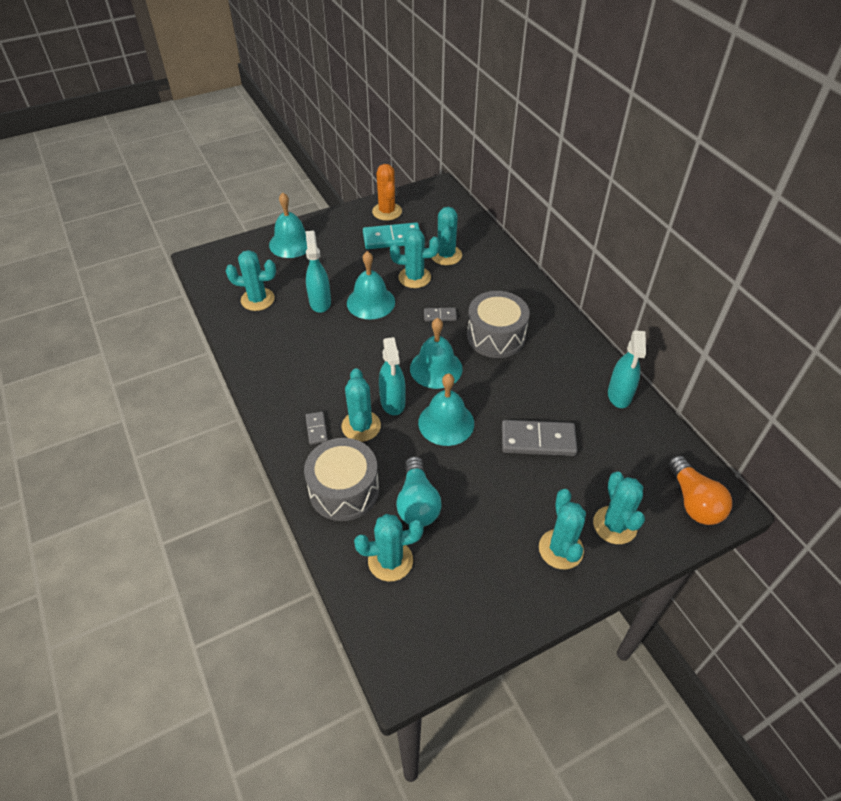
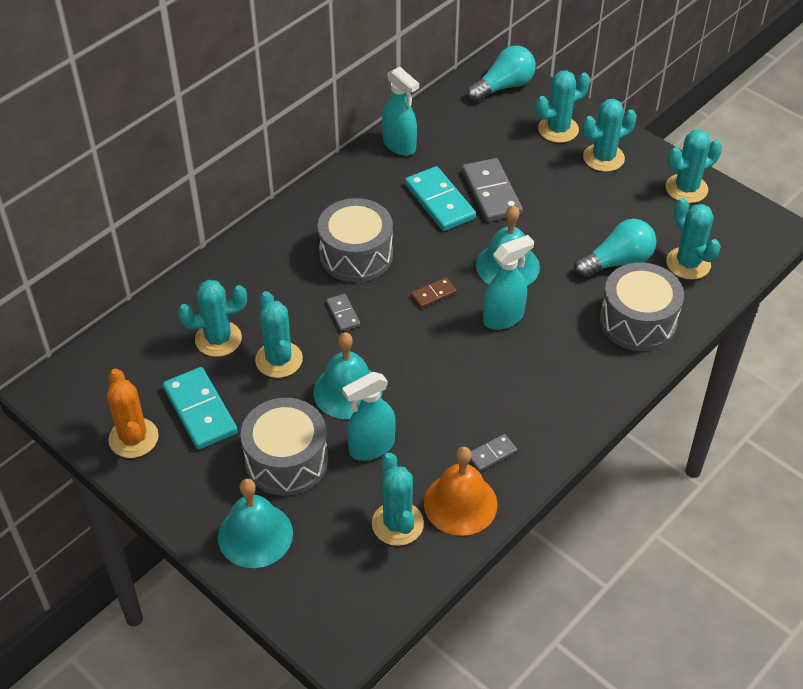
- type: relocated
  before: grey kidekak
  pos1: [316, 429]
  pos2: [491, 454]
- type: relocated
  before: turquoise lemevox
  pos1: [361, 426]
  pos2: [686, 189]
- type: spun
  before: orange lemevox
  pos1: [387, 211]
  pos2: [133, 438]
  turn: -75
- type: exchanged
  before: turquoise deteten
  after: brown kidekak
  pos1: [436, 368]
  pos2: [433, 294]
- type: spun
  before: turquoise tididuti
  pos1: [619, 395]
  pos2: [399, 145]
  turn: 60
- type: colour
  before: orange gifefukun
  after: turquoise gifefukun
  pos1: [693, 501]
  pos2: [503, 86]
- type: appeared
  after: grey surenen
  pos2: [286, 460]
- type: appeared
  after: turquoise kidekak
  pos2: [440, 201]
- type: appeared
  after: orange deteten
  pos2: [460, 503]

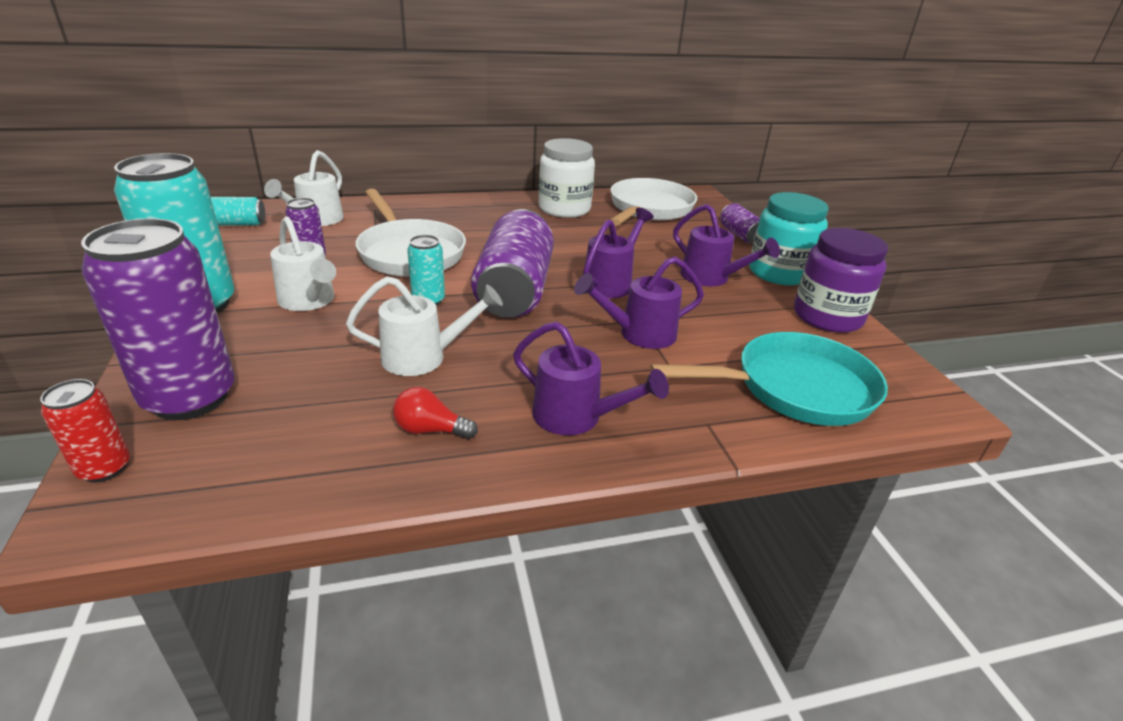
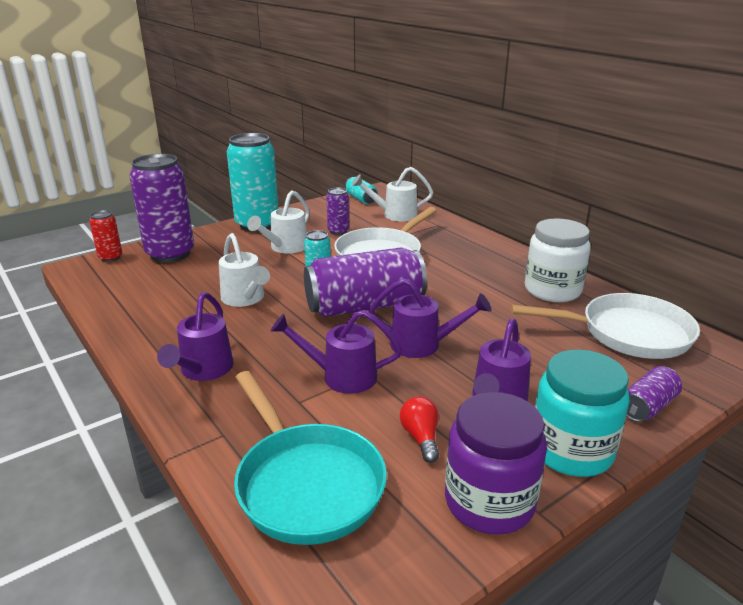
- type: relocated
  before: red gifefukun
  pos1: [430, 430]
  pos2: [421, 437]
- type: spun
  before: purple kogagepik
  pos1: [639, 334]
  pos2: [341, 376]
  turn: -45

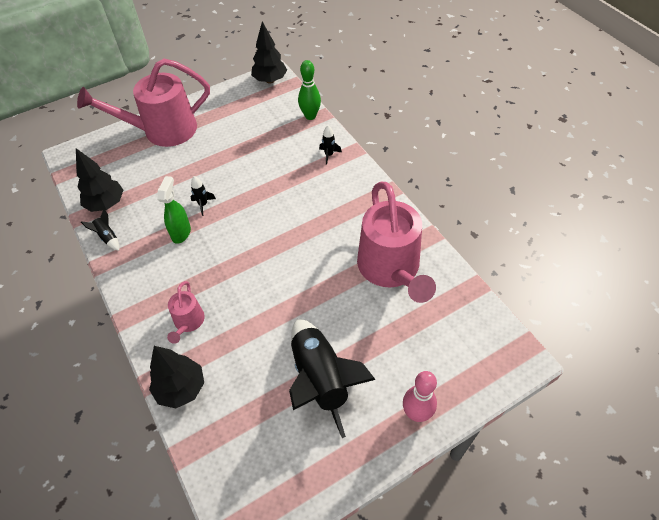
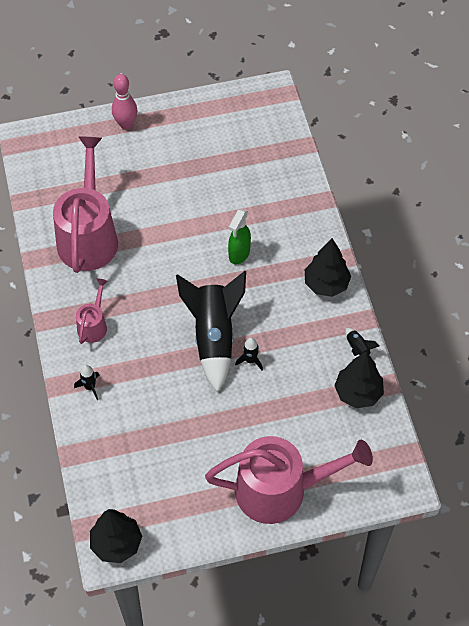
- type: relocated
  before: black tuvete
  pos1: [181, 388]
  pos2: [326, 284]
- type: relocated
  before: green tididuti
  pos1: [181, 233]
  pos2: [239, 254]
- type: relocated
  before: pink kogagepik
  pos1: [188, 322]
  pos2: [93, 325]
- type: relocated
  before: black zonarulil
  pos1: [320, 379]
  pos2: [214, 337]
- type: missing
  before: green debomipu
  pos1: [310, 116]

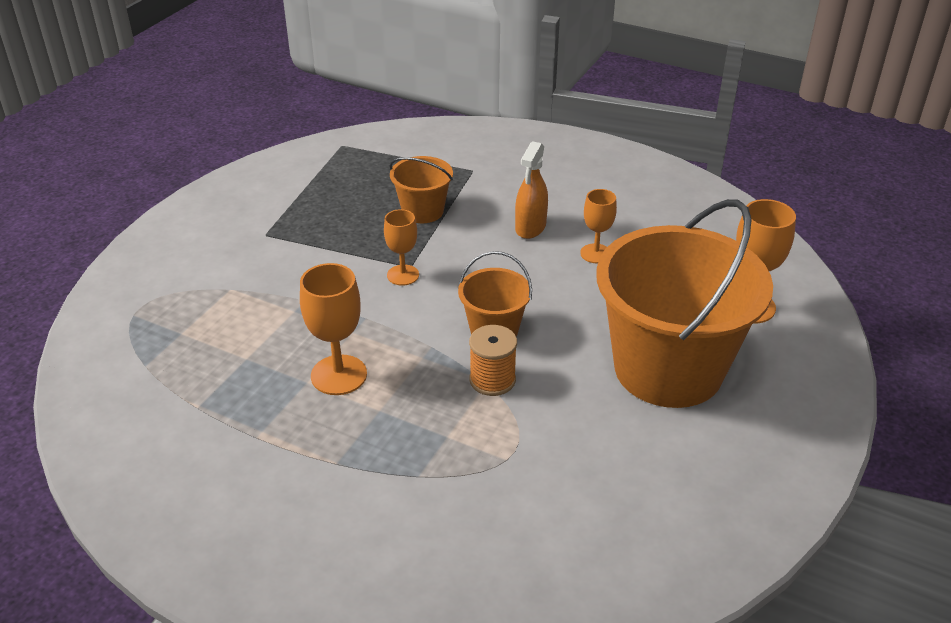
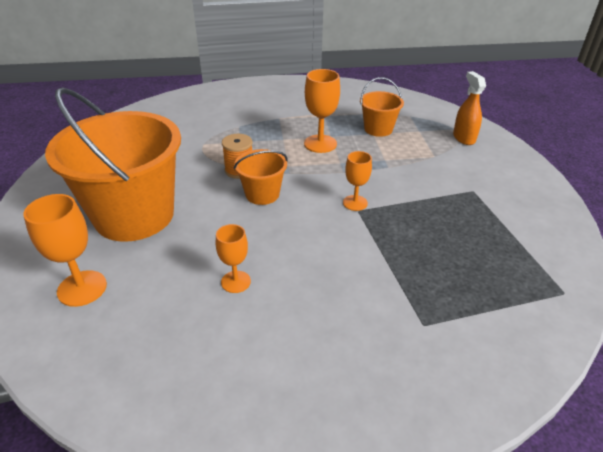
- type: relocated
  before: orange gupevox
  pos1: [422, 211]
  pos2: [378, 129]
- type: relocated
  before: orange tididuti
  pos1: [530, 227]
  pos2: [464, 138]

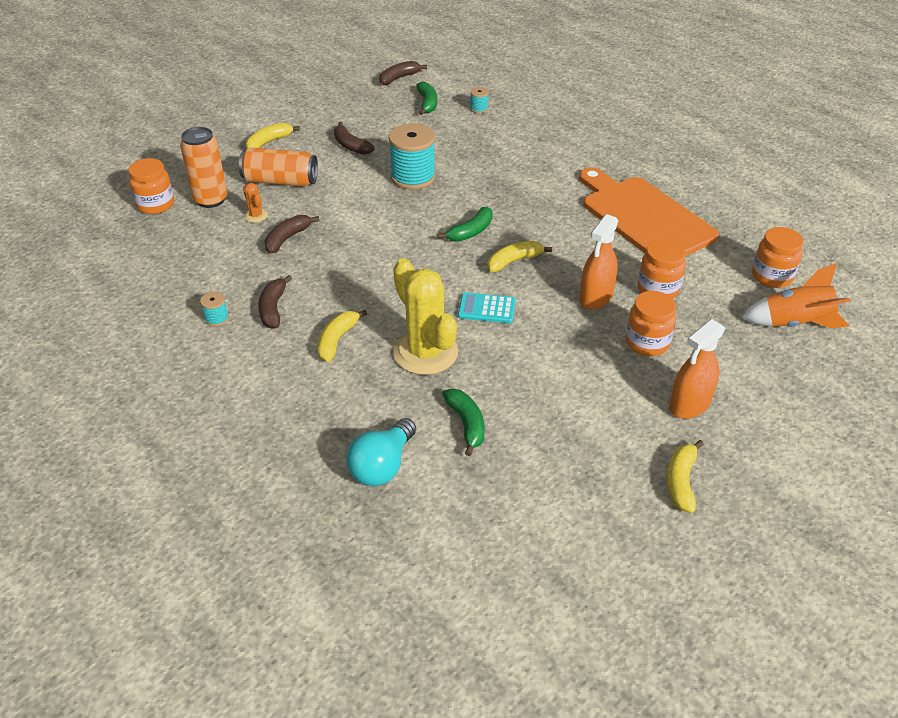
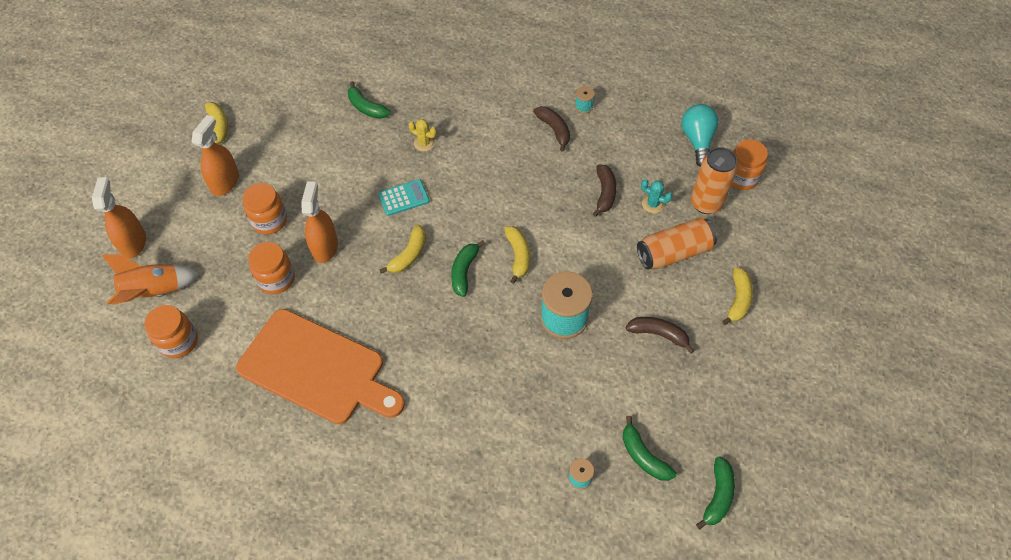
- type: colour
  before: orange lemevox
  after: turquoise lemevox
  pos1: [256, 215]
  pos2: [652, 204]
- type: relocated
  before: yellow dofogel
  pos1: [337, 340]
  pos2: [518, 256]
- type: relocated
  before: turquoise gifefukun
  pos1: [382, 466]
  pos2: [697, 141]
- type: colour
  before: brown dofogel
  after: green dofogel
  pos1: [399, 78]
  pos2: [717, 496]
- type: size
  before: yellow lemevox
  pos1: [425, 352]
  pos2: [424, 143]
  scale: 0.43
- type: appeared
  after: orange tididuti
  pos2: [133, 243]

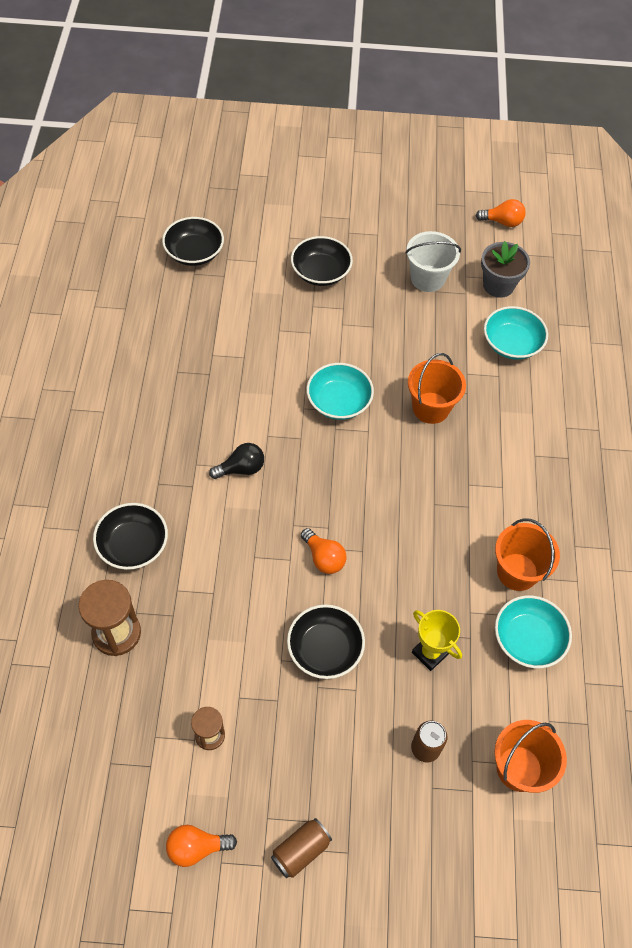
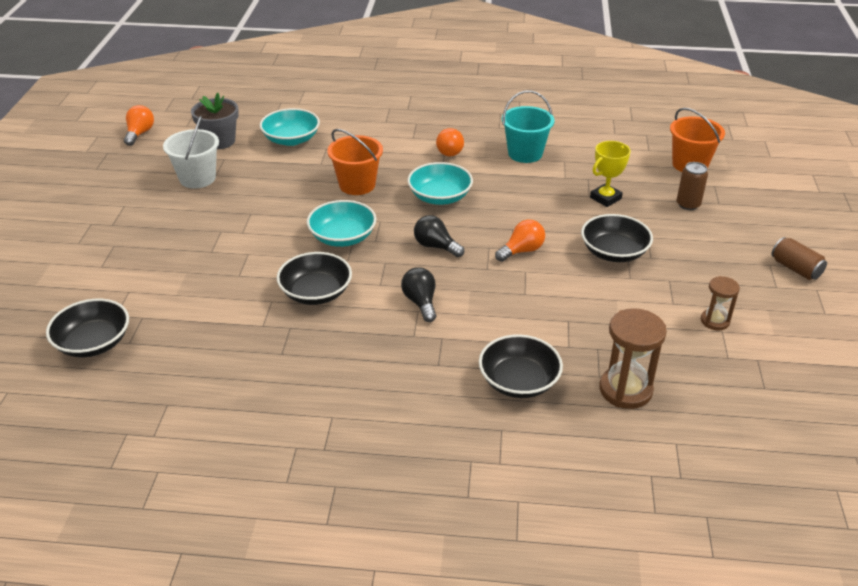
- type: relocated
  before: orange gifefukun
  pos1: [197, 847]
  pos2: [449, 150]
- type: relocated
  before: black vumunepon
  pos1: [321, 272]
  pos2: [316, 293]
- type: colour
  before: orange gupevox
  after: turquoise gupevox
  pos1: [517, 572]
  pos2: [525, 153]
- type: relocated
  before: turquoise vumunepon
  pos1: [528, 639]
  pos2: [440, 197]
- type: appeared
  after: black gifefukun
  pos2: [436, 246]

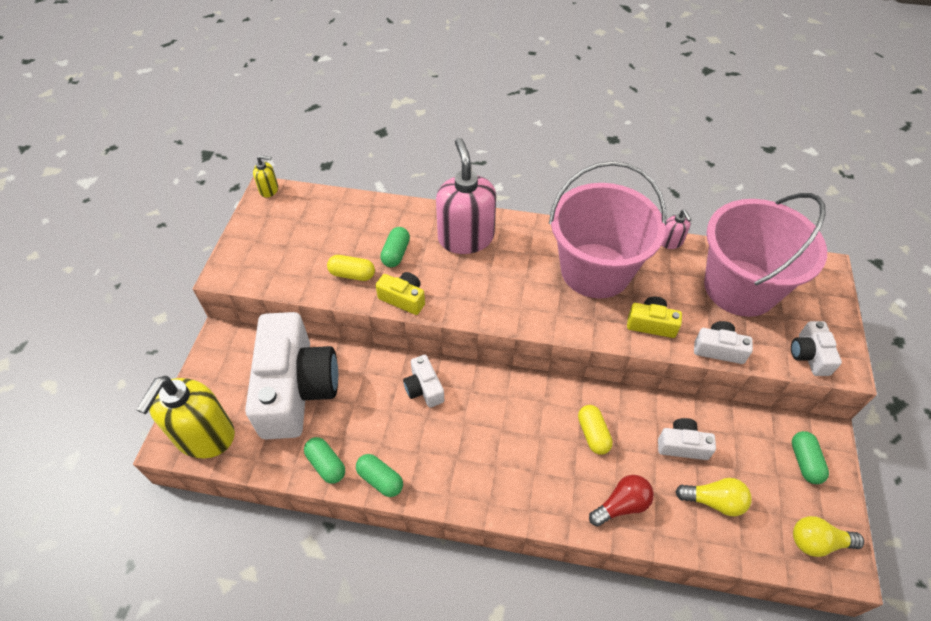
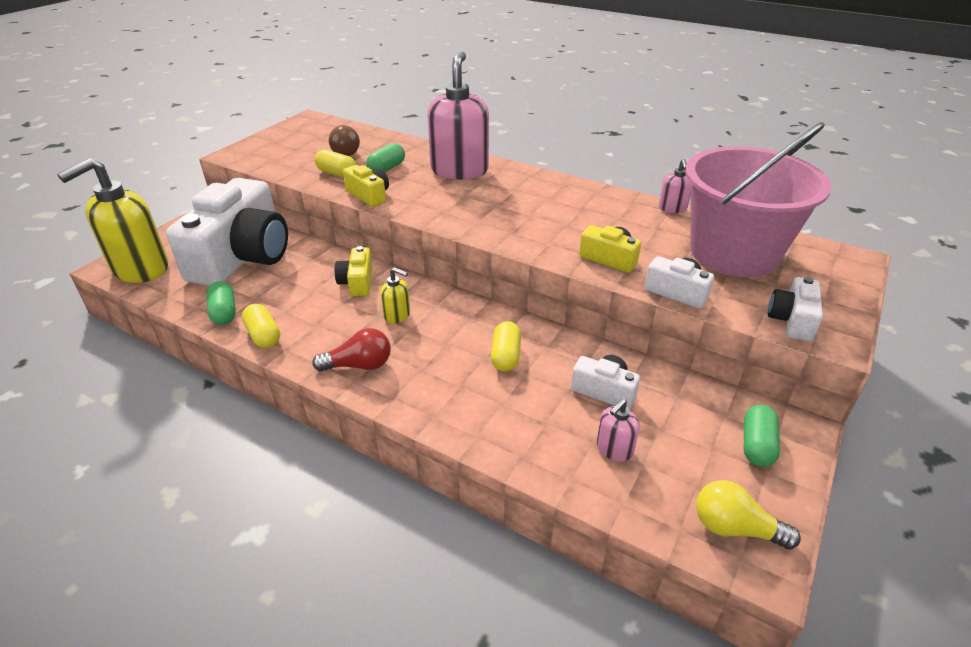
- type: relocated
  before: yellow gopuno
  pos1: [269, 190]
  pos2: [397, 315]
- type: colour
  before: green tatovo
  after: yellow tatovo
  pos1: [380, 479]
  pos2: [263, 335]
- type: colour
  before: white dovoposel
  after: yellow dovoposel
  pos1: [424, 388]
  pos2: [357, 282]
- type: missing
  before: pink gupevox
  pos1: [595, 270]
- type: relocated
  before: red gifefukun
  pos1: [621, 505]
  pos2: [359, 365]
- type: exchanged
  before: yellow gifefukun
  after: pink gopuno
  pos1: [714, 501]
  pos2: [614, 449]
- type: appeared
  after: brown gifefukun
  pos2: [346, 151]

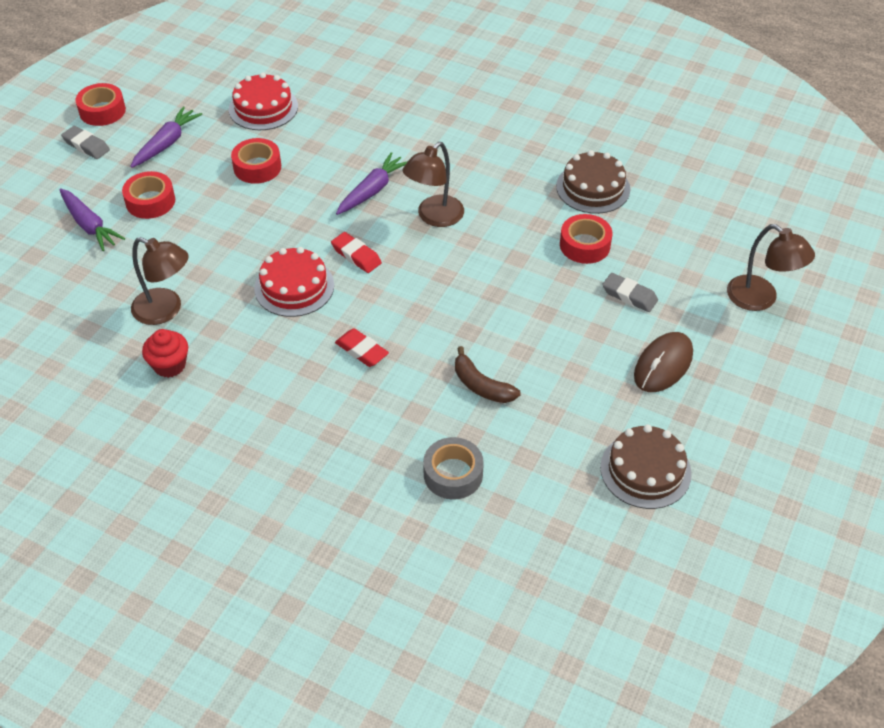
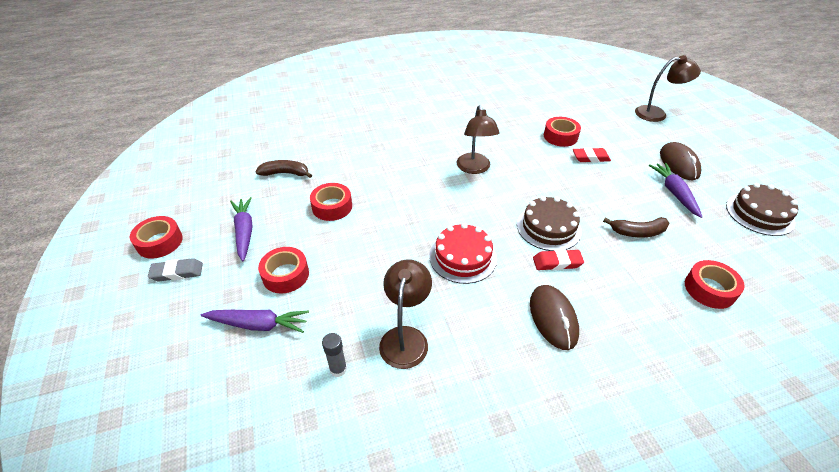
- type: spun
  before: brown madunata
  pos1: [165, 310]
  pos2: [406, 337]
  turn: -60
- type: missing
  before: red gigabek
  pos1: [169, 365]
- type: exchanged
  before: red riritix
  after: brown dofogel
  pos1: [263, 108]
  pos2: [285, 173]
- type: relocated
  before: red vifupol
  pos1: [356, 256]
  pos2: [590, 158]
- type: relocated
  before: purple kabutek
  pos1: [372, 190]
  pos2: [674, 193]
- type: colour
  before: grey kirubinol
  after: red kirubinol
  pos1: [453, 474]
  pos2: [709, 289]
- type: relocated
  before: brown riritix
  pos1: [593, 188]
  pos2: [548, 227]
- type: missing
  before: grey vifupol
  pos1: [629, 295]
- type: appeared
  after: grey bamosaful
  pos2: [338, 369]
- type: appeared
  after: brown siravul
  pos2: [553, 318]

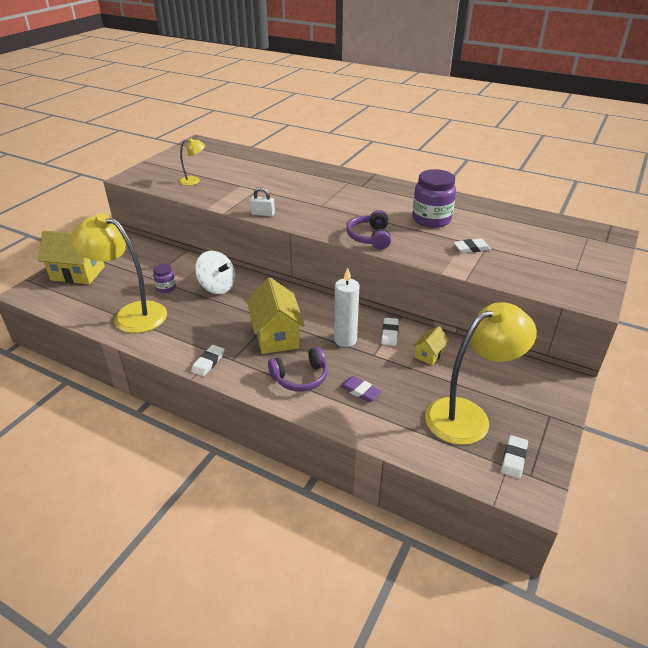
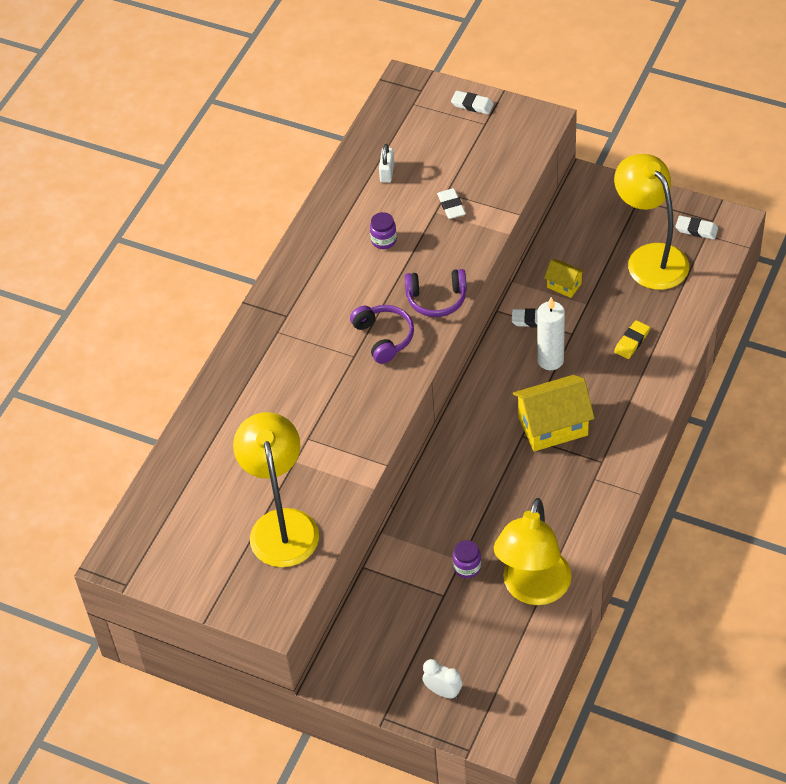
- type: exchanged
  before: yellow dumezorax
  after: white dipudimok
  pos1: [78, 273]
  pos2: [443, 691]
- type: size
  before: yellow madunata
  pos1: [194, 181]
  pos2: [282, 525]
  scale: 2.13
- type: relocated
  before: white vifupol
  pos1: [208, 362]
  pos2: [472, 105]
- type: missing
  before: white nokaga
  pos1: [217, 287]
- type: relocated
  before: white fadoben
  pos1: [263, 214]
  pos2: [387, 172]
- type: relocated
  before: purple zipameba
  pos1: [300, 378]
  pos2: [384, 337]
- type: colour
  before: purple vifupol
  after: yellow vifupol
  pos1: [360, 391]
  pos2: [632, 341]
- type: size
  before: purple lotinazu
  pos1: [431, 219]
  pos2: [384, 240]
  scale: 0.51

